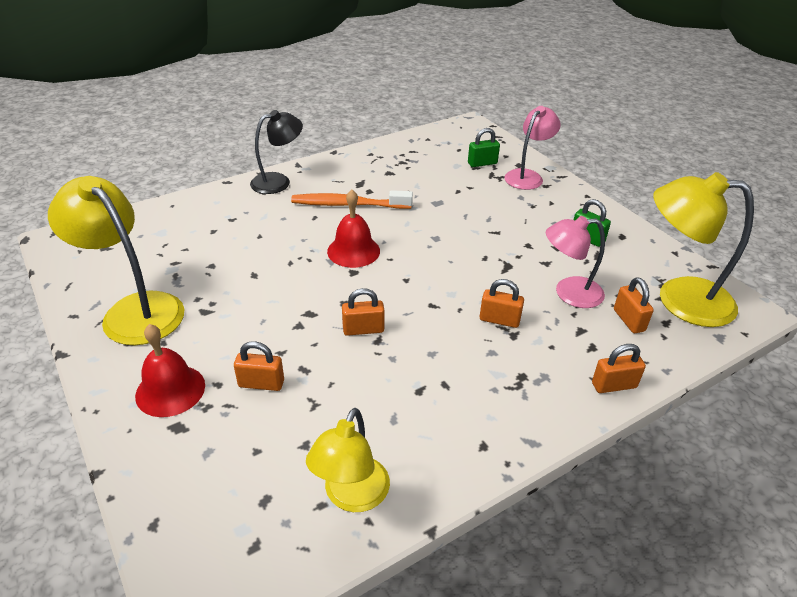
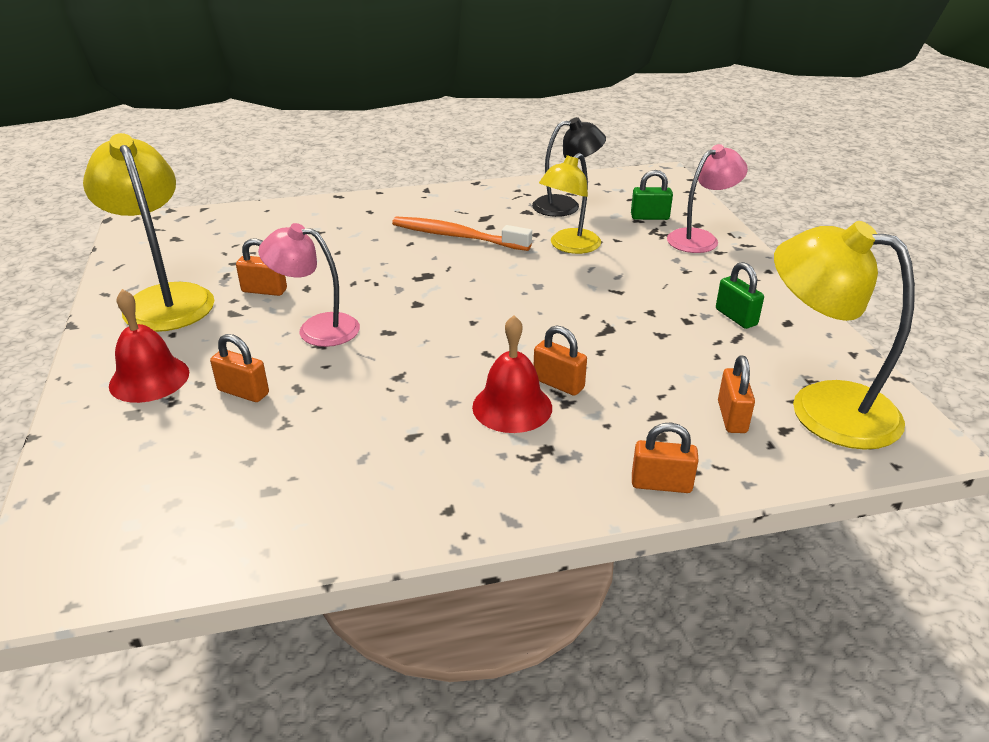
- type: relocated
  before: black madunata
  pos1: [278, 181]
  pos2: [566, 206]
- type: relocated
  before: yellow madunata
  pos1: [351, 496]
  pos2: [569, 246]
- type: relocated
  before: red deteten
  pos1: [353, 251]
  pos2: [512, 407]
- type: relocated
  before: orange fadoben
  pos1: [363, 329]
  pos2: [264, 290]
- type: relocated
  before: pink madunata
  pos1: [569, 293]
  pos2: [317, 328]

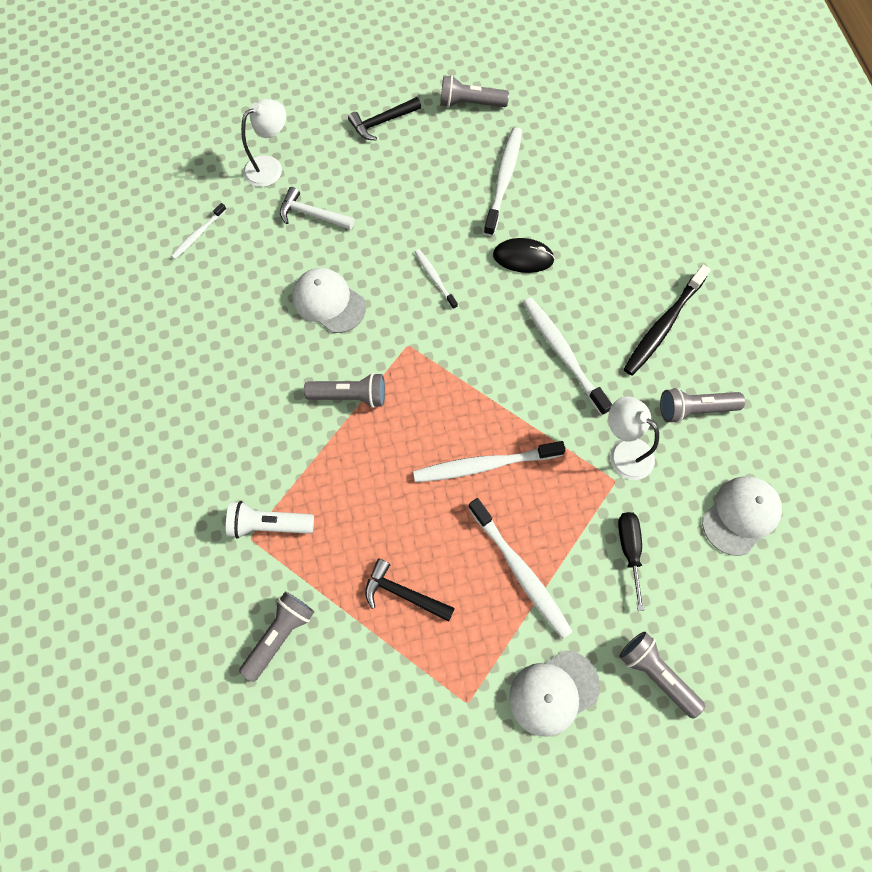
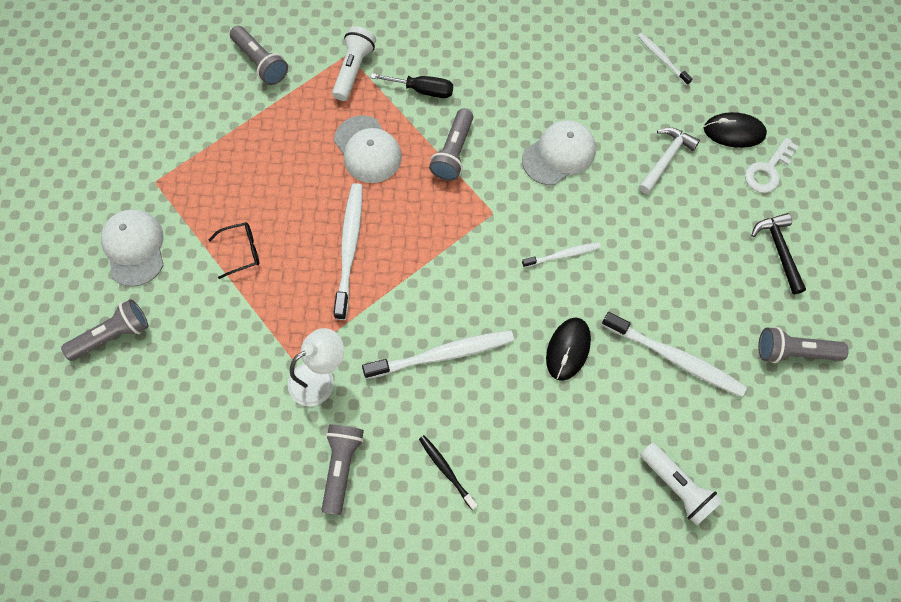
- type: exchanged
  before: white madunata
  after: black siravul
  pos1: [270, 167]
  pos2: [734, 132]
- type: missing
  before: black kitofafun
  pos1: [403, 593]
- type: spun
  before: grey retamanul
  pos1: [470, 103]
  pos2: [794, 352]
  turn: -105
- type: exchanged
  before: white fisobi
  after: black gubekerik
  pos1: [521, 572]
  pos2: [241, 251]
- type: relocated
  before: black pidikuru
  pos1: [629, 550]
  pos2: [422, 90]
- type: size
  before: black fisobi
  pos1: [663, 326]
  pos2: [446, 470]
  scale: 0.55
- type: relocated
  before: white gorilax
  pos1: [741, 515]
  pos2: [367, 150]
- type: appeared
  after: white retamanul
  pos2: [677, 486]
- type: appeared
  after: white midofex
  pos2: [768, 170]

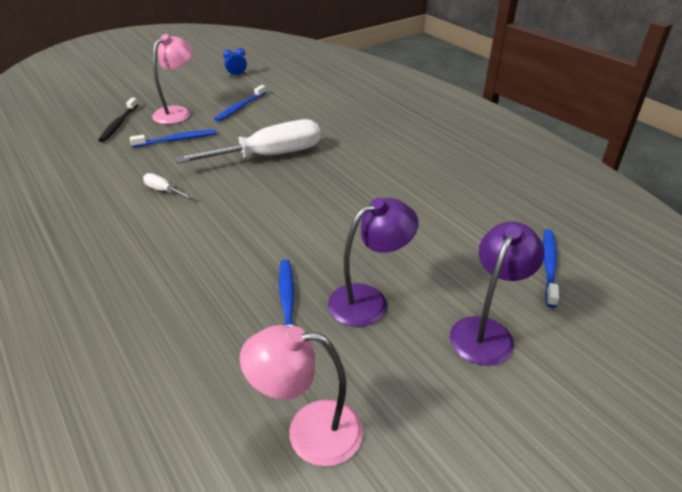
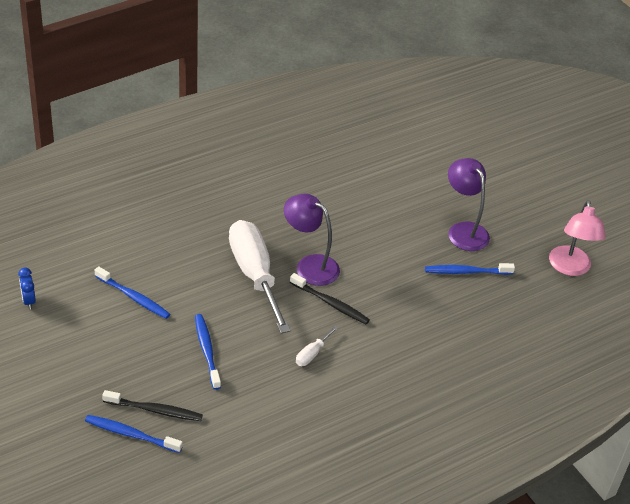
- type: missing
  before: pink madunata
  pos1: [177, 112]
- type: relocated
  before: purple madunata
  pos1: [486, 331]
  pos2: [310, 265]
- type: relocated
  before: blue fisobi
  pos1: [549, 266]
  pos2: [131, 434]
- type: appeared
  after: black fisobi
  pos2: [330, 303]

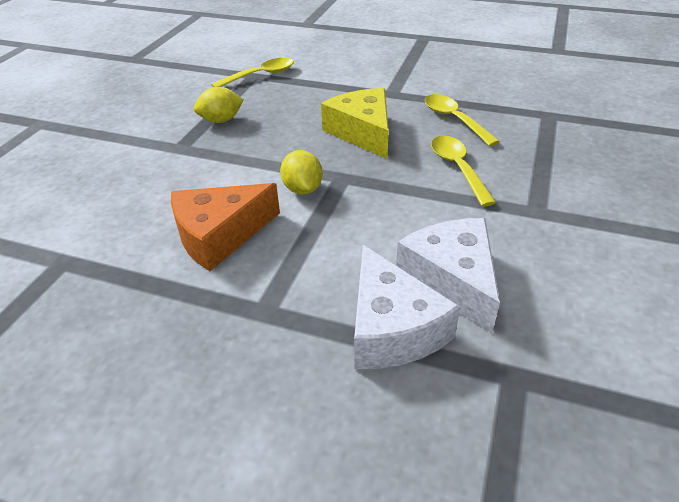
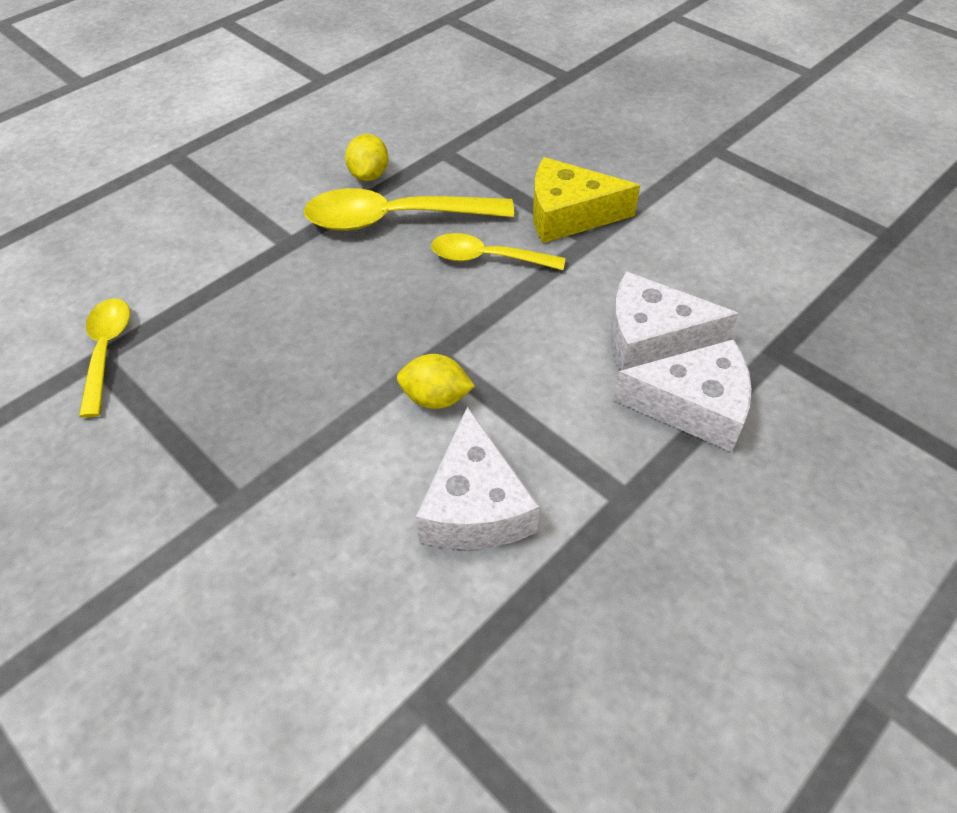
- type: colour
  before: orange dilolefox
  after: white dilolefox
  pos1: [220, 235]
  pos2: [474, 505]
- type: relocated
  before: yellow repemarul
  pos1: [221, 120]
  pos2: [369, 175]
- type: relocated
  before: yellow dilolefox
  pos1: [363, 132]
  pos2: [569, 214]
- type: size
  before: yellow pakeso
  pos1: [454, 120]
  pos2: [394, 219]
  scale: 1.61

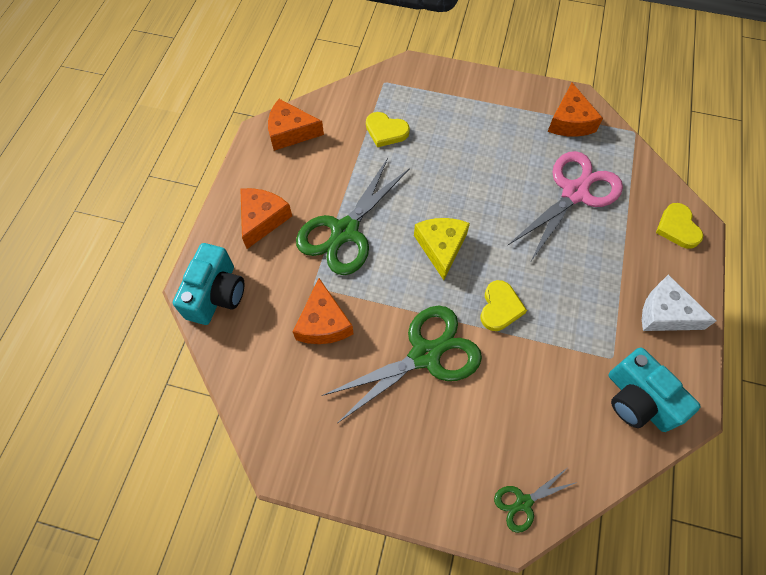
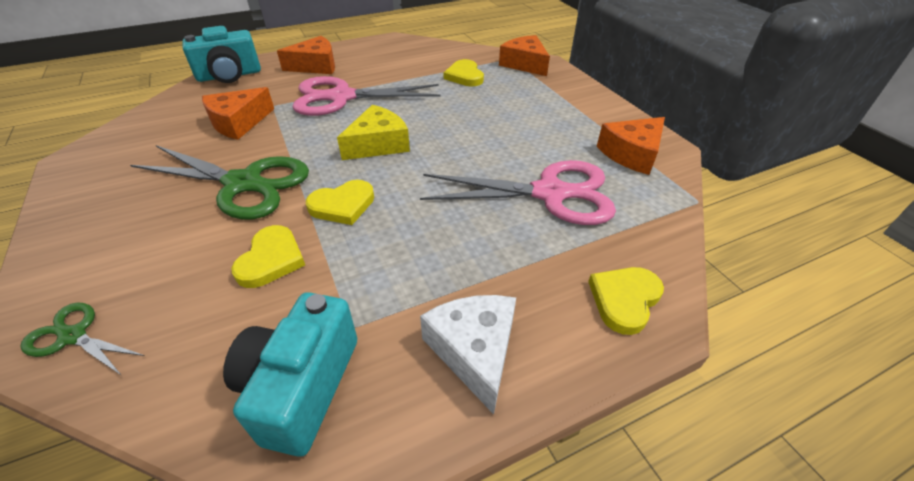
- type: relocated
  before: orange dilolefox
  pos1: [290, 132]
  pos2: [524, 64]
- type: colour
  before: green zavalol
  after: pink zavalol
  pos1: [345, 231]
  pos2: [342, 97]
- type: appeared
  after: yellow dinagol
  pos2: [271, 259]

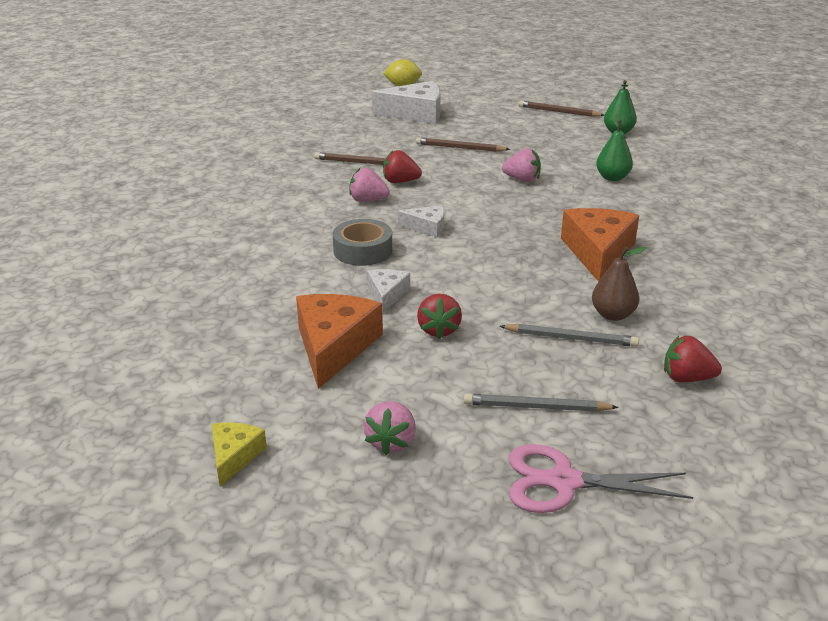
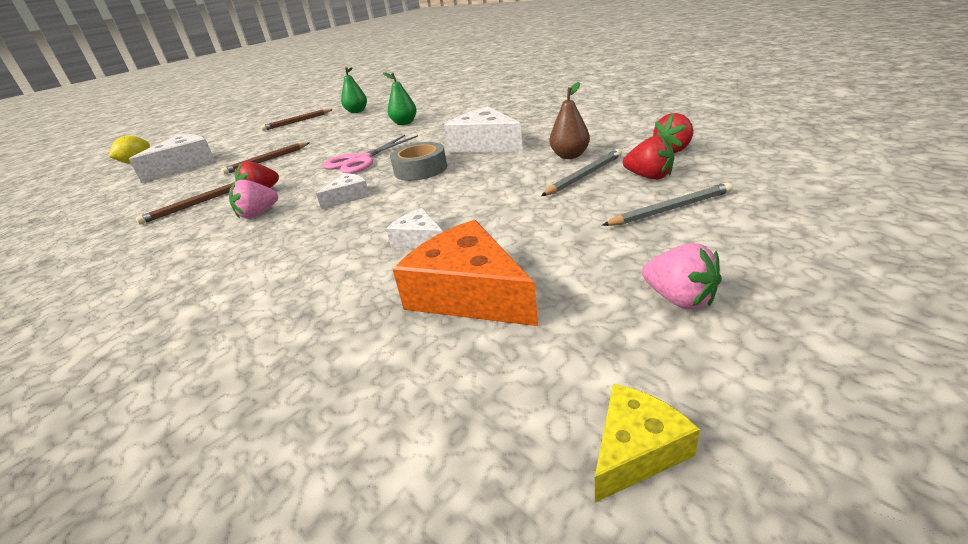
- type: spun
  before: yellow dilolefox
  pos1: [234, 456]
  pos2: [636, 450]
  turn: 90
- type: relocated
  before: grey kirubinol
  pos1: [363, 250]
  pos2: [420, 169]
- type: relocated
  before: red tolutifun
  pos1: [438, 330]
  pos2: [649, 177]
- type: spun
  before: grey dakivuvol
  pos1: [536, 407]
  pos2: [670, 209]
  turn: -150
- type: missing
  before: pink tolutifun
  pos1: [522, 179]
- type: relocated
  before: pink zavalol
  pos1: [564, 482]
  pos2: [360, 160]
- type: colour
  before: orange dilolefox
  after: white dilolefox
  pos1: [598, 252]
  pos2: [485, 144]

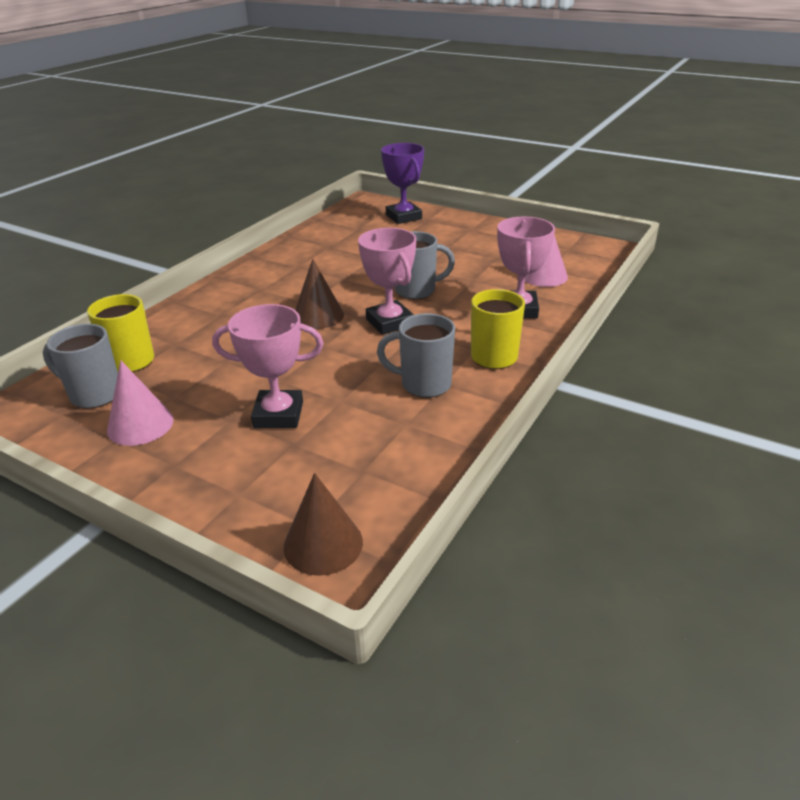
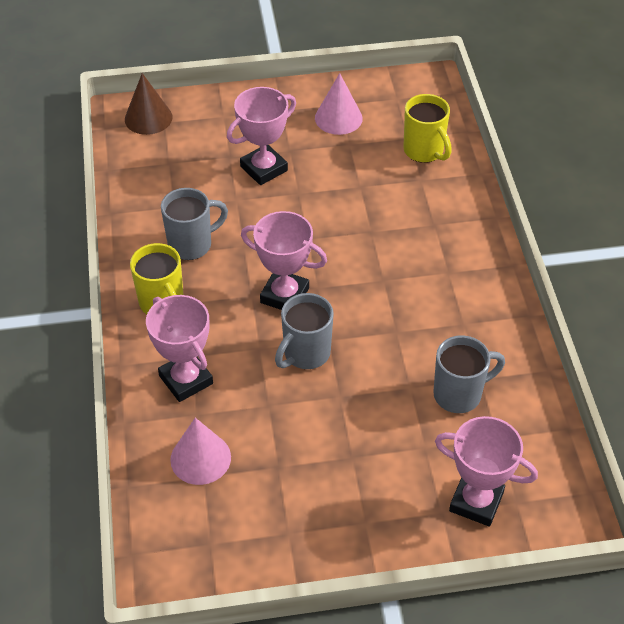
- type: relocated
  before: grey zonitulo
  pos1: [94, 395]
  pos2: [459, 394]
- type: missing
  before: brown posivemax
  pos1: [318, 316]
- type: colour
  before: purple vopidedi
  after: pink vopidedi
  pos1: [403, 217]
  pos2: [476, 502]

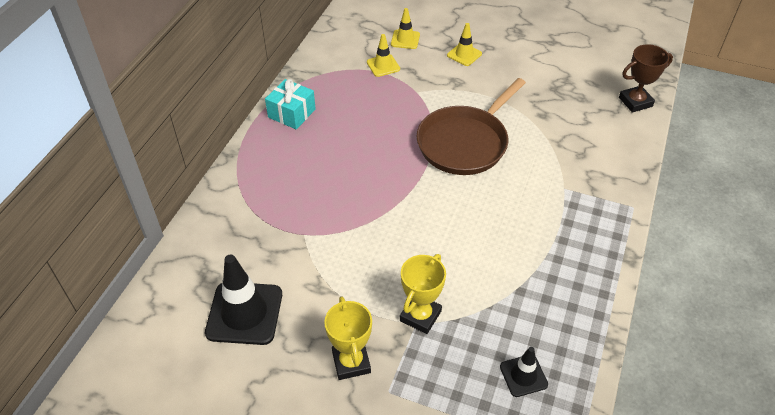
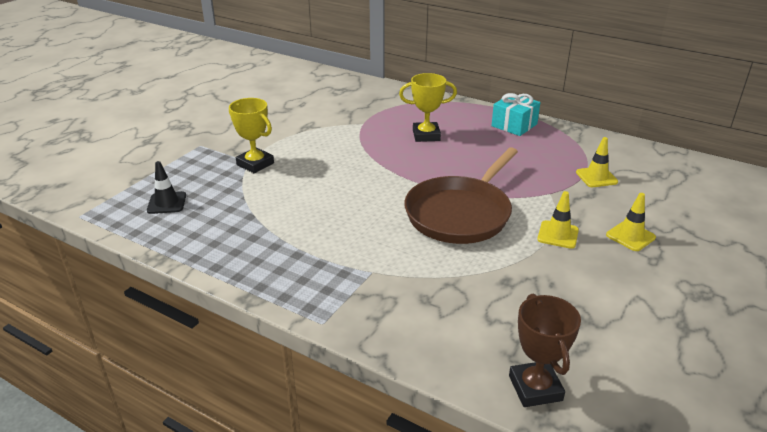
- type: missing
  before: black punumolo
  pos1: [244, 313]
- type: relocated
  before: yellow vopidedi
  pos1: [351, 362]
  pos2: [426, 135]
- type: relocated
  before: yellow punumolo
  pos1: [405, 39]
  pos2: [558, 235]
- type: spun
  before: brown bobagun
  pos1: [465, 143]
  pos2: [460, 213]
  turn: -105

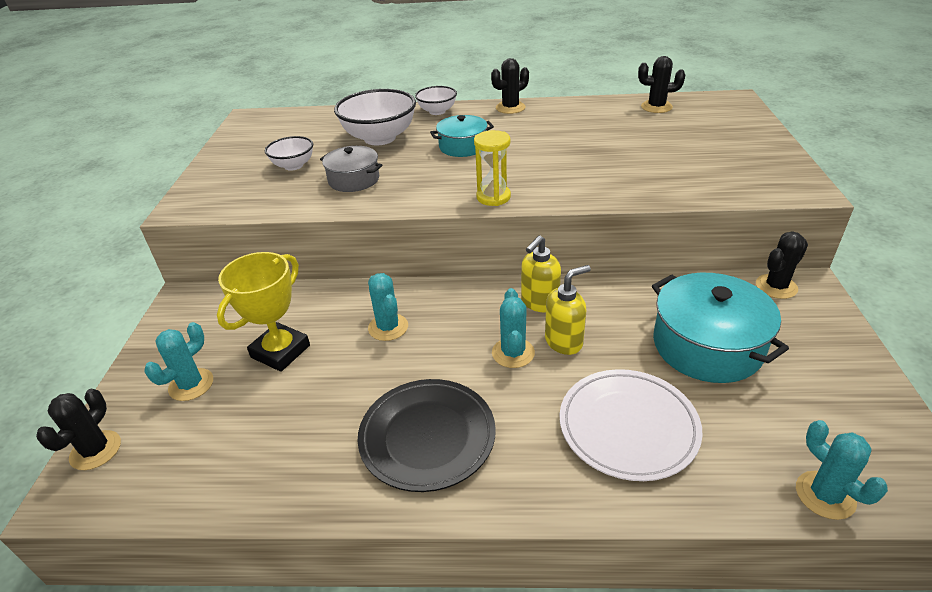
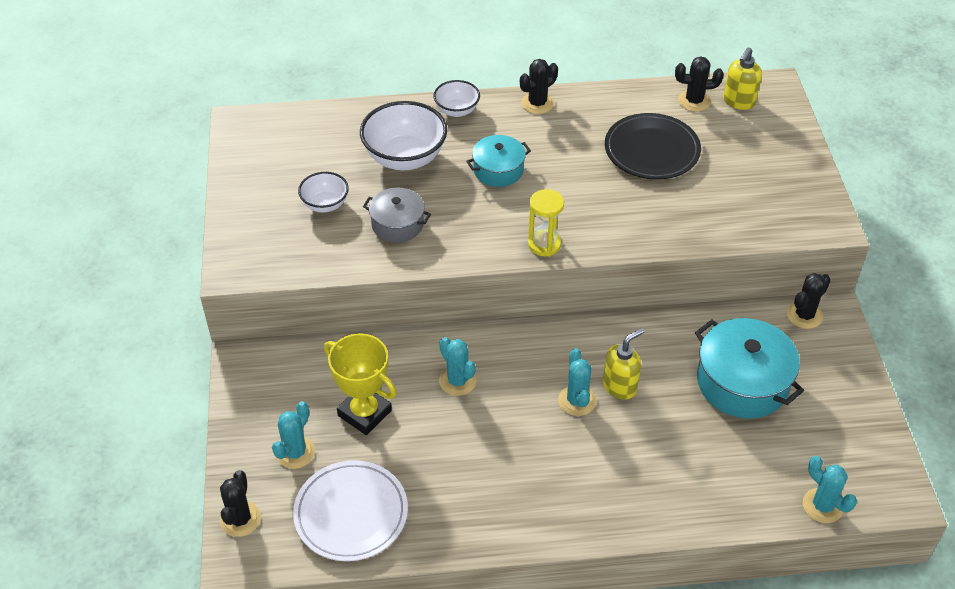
- type: spun
  before: yellow vopidedi
  pos1: [280, 351]
  pos2: [364, 413]
  turn: -75
- type: relocated
  before: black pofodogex
  pos1: [427, 437]
  pos2: [651, 150]
- type: relocated
  before: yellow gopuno
  pos1: [539, 303]
  pos2: [738, 102]
- type: relocated
  before: white pofodogex
  pos1: [628, 427]
  pos2: [351, 513]

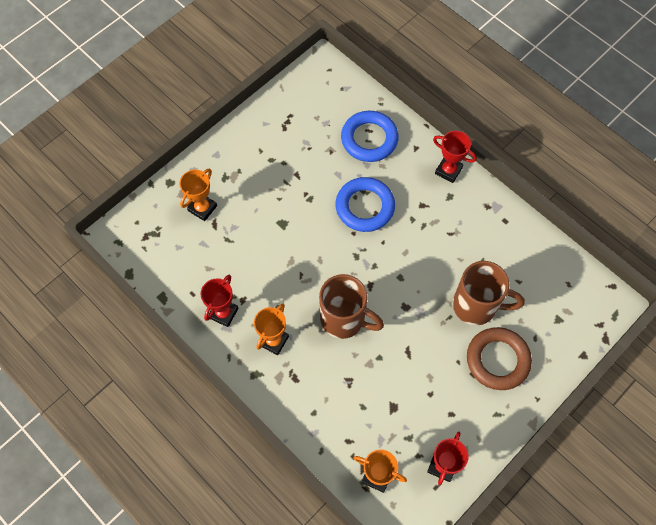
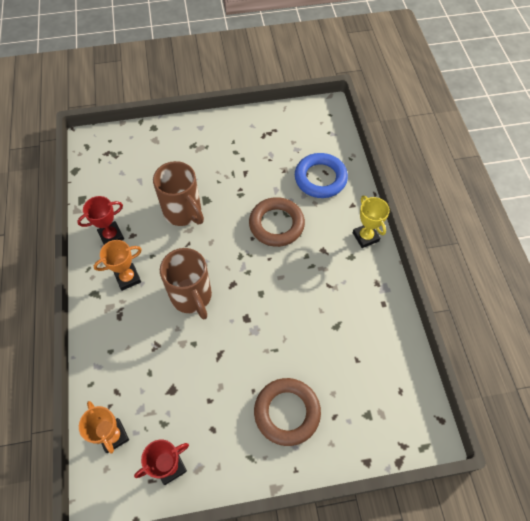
- type: missing
  before: orange vopidedi
  pos1: [202, 208]
- type: colour
  before: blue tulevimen
  after: brown tulevimen
  pos1: [365, 207]
  pos2: [276, 224]
- type: colour
  before: red vopidedi
  after: yellow vopidedi
  pos1: [448, 170]
  pos2: [365, 237]
- type: relocated
  before: brown zonitulo
  pos1: [476, 306]
  pos2: [183, 212]

